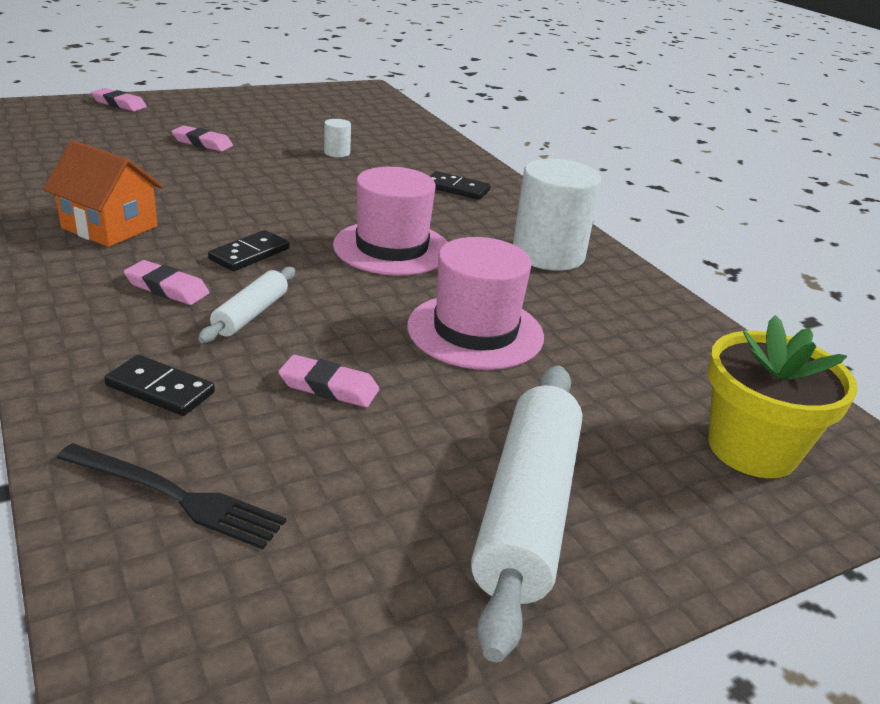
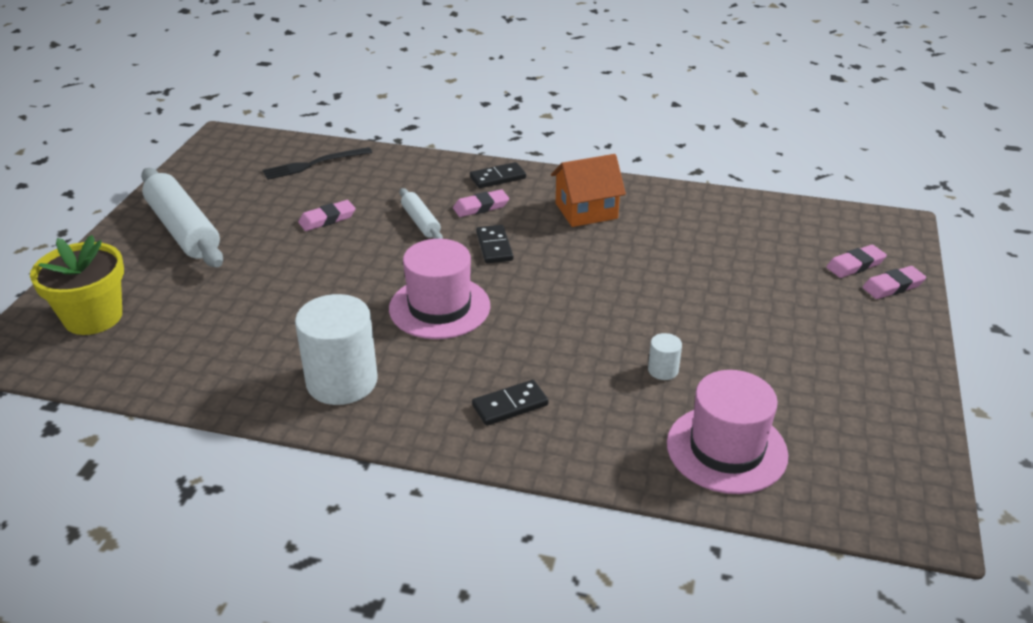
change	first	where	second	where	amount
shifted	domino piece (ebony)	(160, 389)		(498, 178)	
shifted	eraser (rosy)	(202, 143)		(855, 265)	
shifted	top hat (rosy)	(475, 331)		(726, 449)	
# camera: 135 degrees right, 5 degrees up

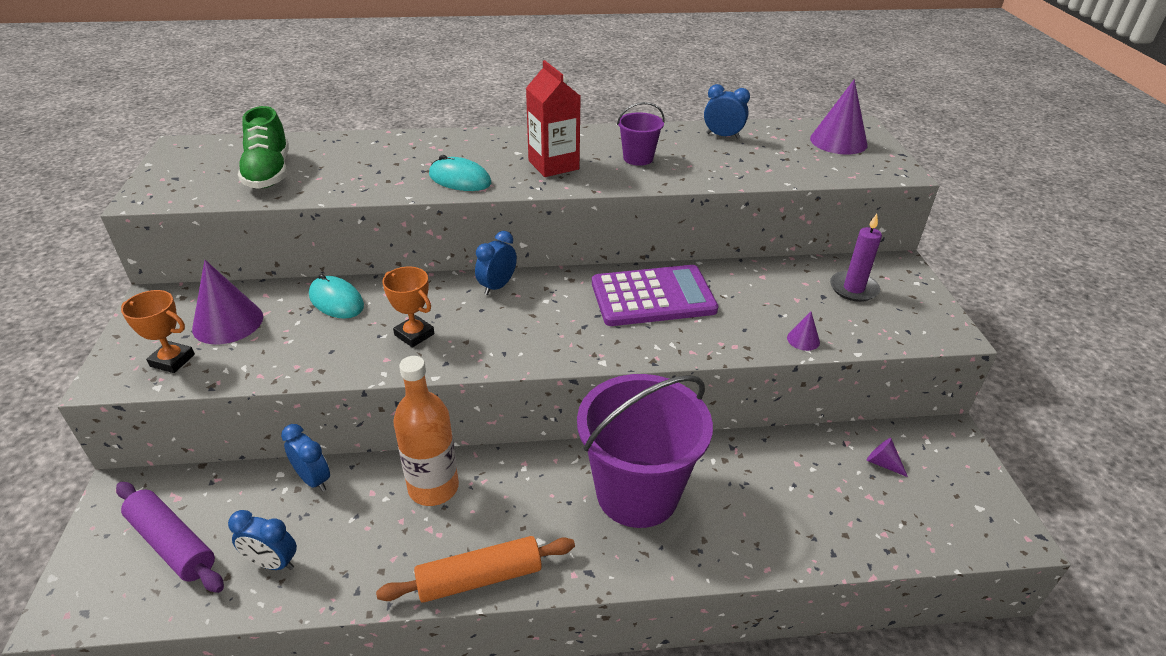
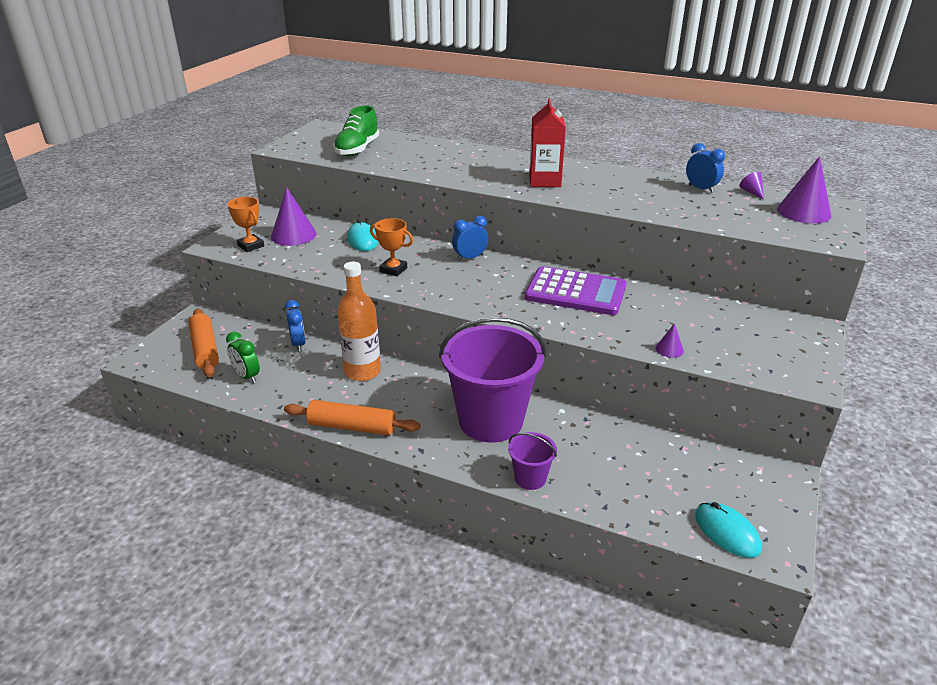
change	first	where	second	where	amount
repainted	pastry roller (violet)	(172, 543)	pastry roller (bright orange)	(205, 349)	
repainted	alarm clock (cobalt)	(272, 563)	alarm clock (leaf-green)	(247, 376)	
rotated	prize cup (bright orange)	(414, 334)		(393, 270)	45 degrees counterclockwise
shifted	mouse (turquoise)	(460, 179)		(727, 532)	
shifted	bucket (violet)	(638, 158)		(530, 478)	
gone	wax candle (violet)	(853, 289)			
shifted	solid cone (violet)	(882, 463)		(752, 192)	
# camera: 30 degrees right, 5 degrees down

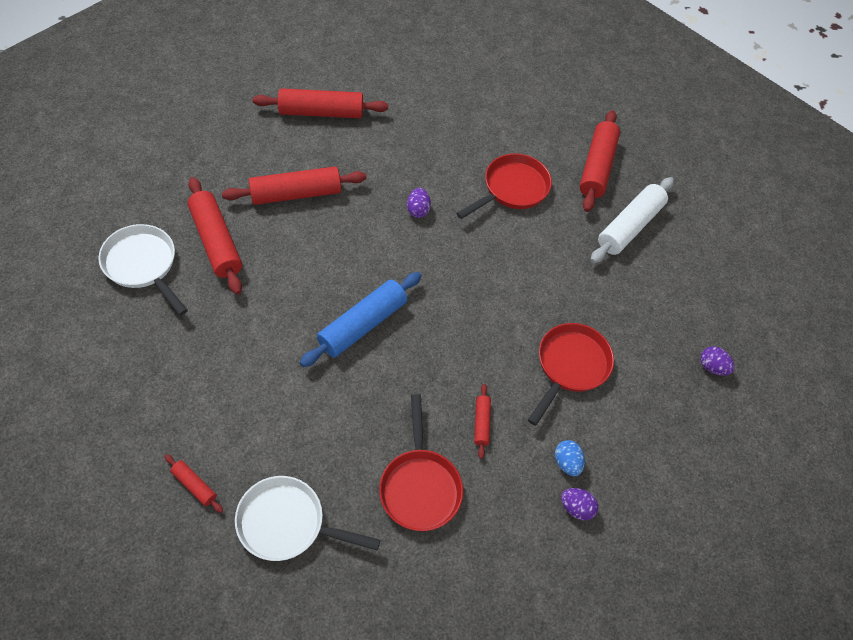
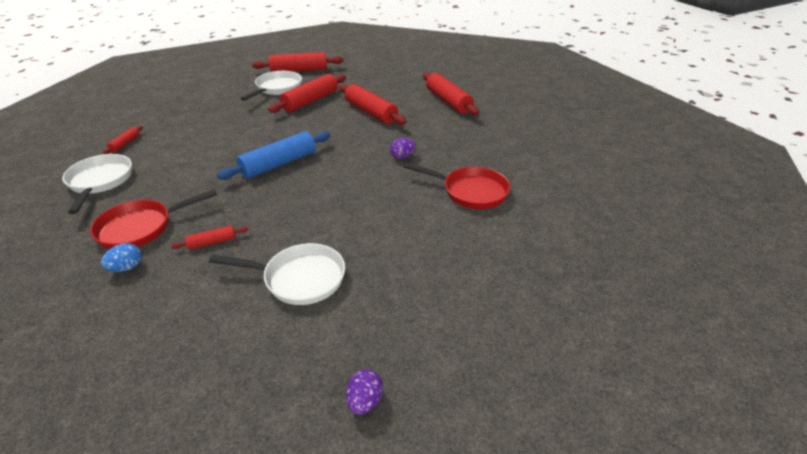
change	first	where	second	where	amount
rotated	pastry roller (cobalt)	(362, 325)		(279, 164)	60 degrees counterclockwise
repainted	frying pan (scarlet)	(570, 366)	frying pan (pure white)	(299, 278)	
shifted	egg shape (cobalt)	(567, 463)		(126, 267)	
gone	egg shape (violet)	(576, 508)			
shifted	pastry roller (scarlet)	(597, 167)		(299, 70)	
gone	pastry roller (pure white)	(629, 226)			
# camera: 70 degrees right, 20 degrees down

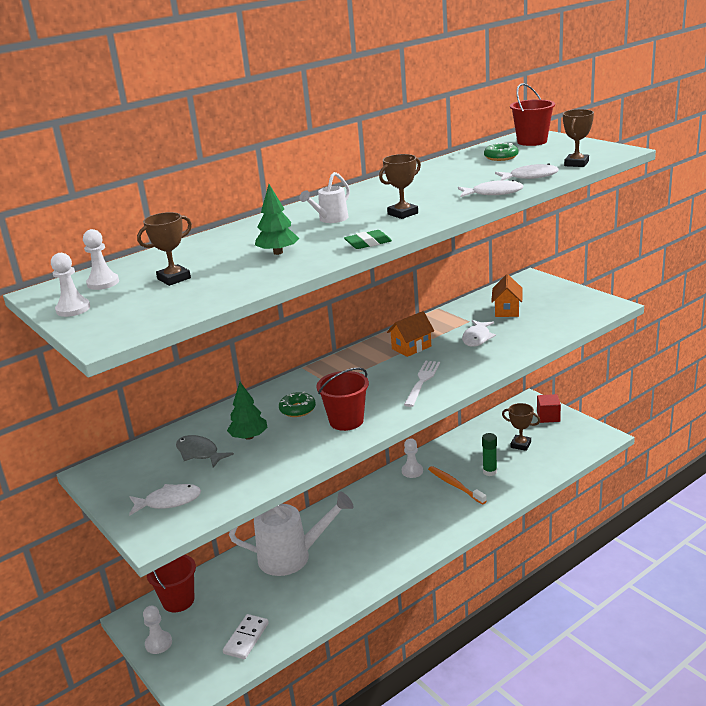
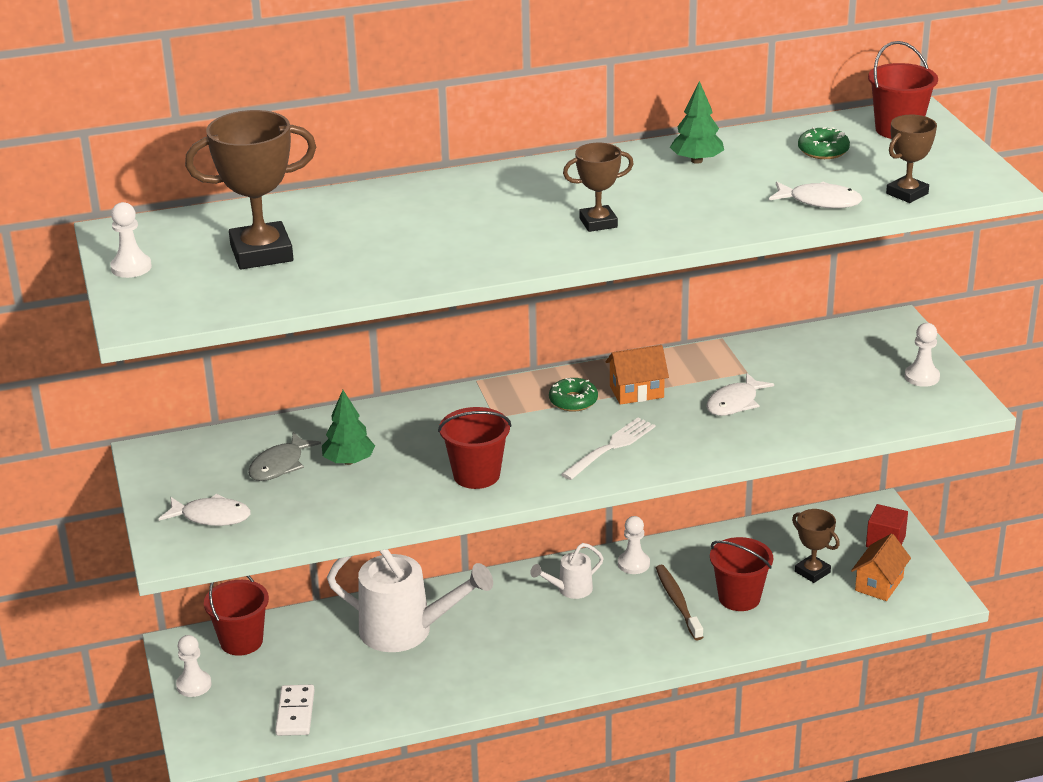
change	first	where	second	where	amount
shifted	chess pawn (pure white)	(103, 283)		(922, 377)	
scaled	prize cup (brown)	(174, 278)		(261, 253)	x1.74
rotated	fish (grey)	(199, 453)		(280, 465)	120 degrees counterclockwise
rotated	domino piece (pure white)	(246, 638)		(295, 713)	45 degrees counterclockwise
shifted	toy tree (leaf-green)	(278, 252)		(696, 161)	
shifted	donut (leaf-green)	(297, 409)		(573, 401)	
shifted	watering can (pure white)	(330, 219)		(570, 590)	
gone	eraser (leaf-green)	(368, 243)			
repainted	dental brush (bright orange)	(455, 485)	dental brush (brown)	(677, 602)	
gone	fish (pure white)	(493, 193)			
swapped	glue (leaf-green)	(490, 472)	bucket (scarlet)	(739, 598)	
shifted	toy house (bright orange)	(507, 310)		(879, 584)	
# camera: 20 degrees right, 5 degrees up

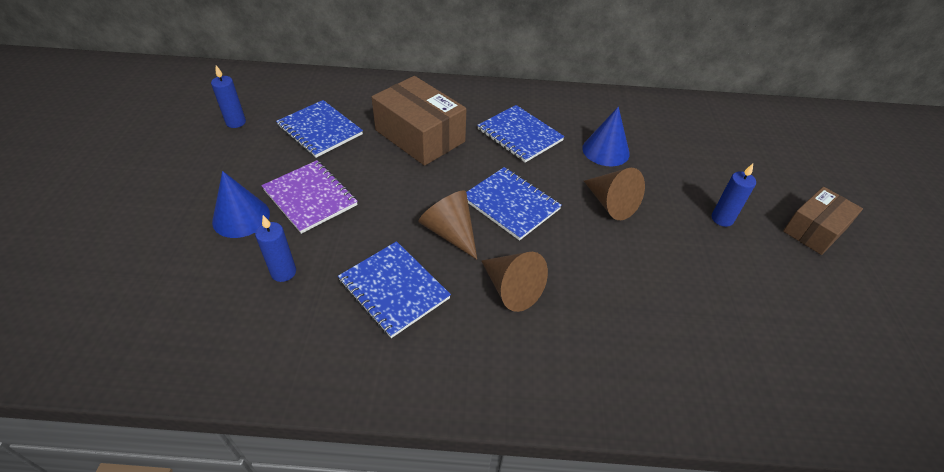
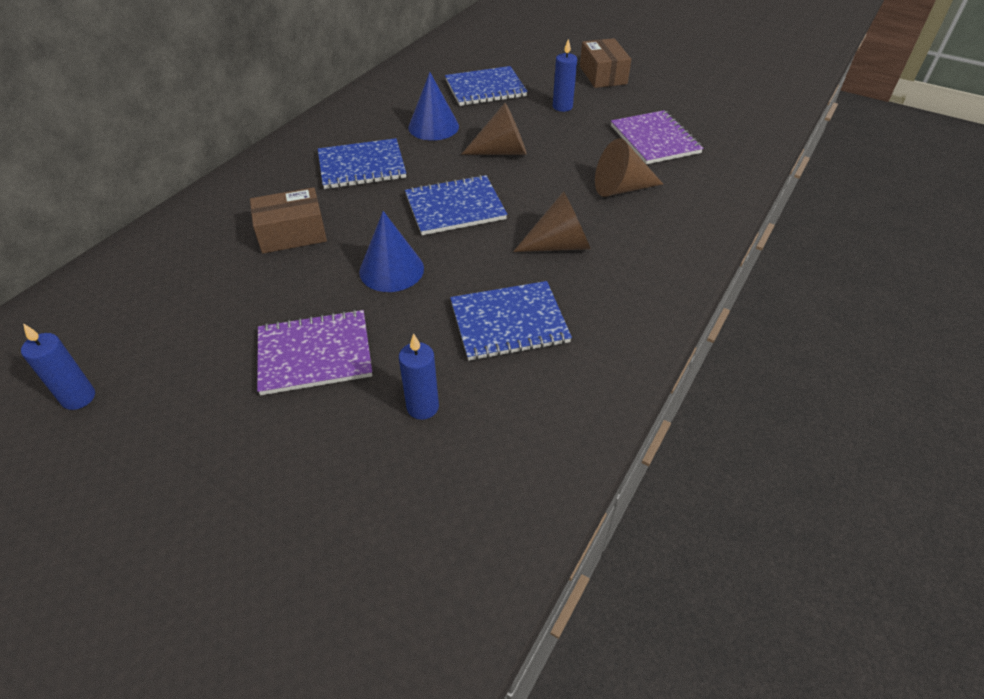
change	first	where	second	where	amount
shifted	solid cone (cobalt)	(241, 217)		(391, 270)	
shifted	notepad (cobalt)	(320, 130)		(485, 88)	
scaled	box (brown)	(420, 136)		(292, 233)	x0.64
shifted	solid cone (brown)	(450, 232)		(621, 188)	
new			notepad (violet)	(655, 139)	
# camera: 60 degrees left, 0 degrees up

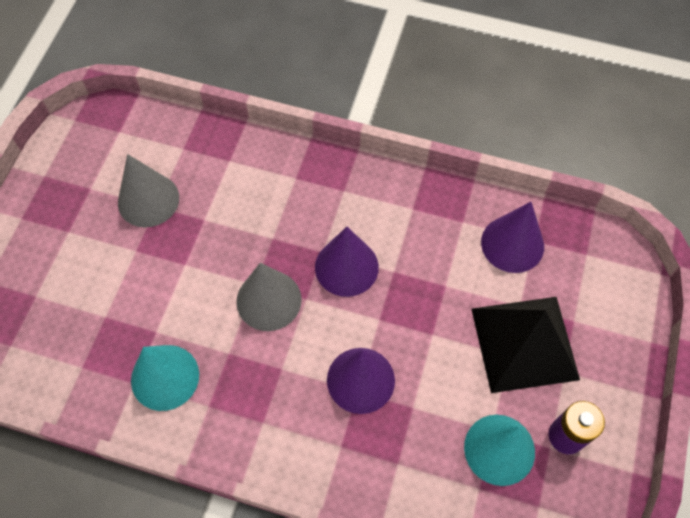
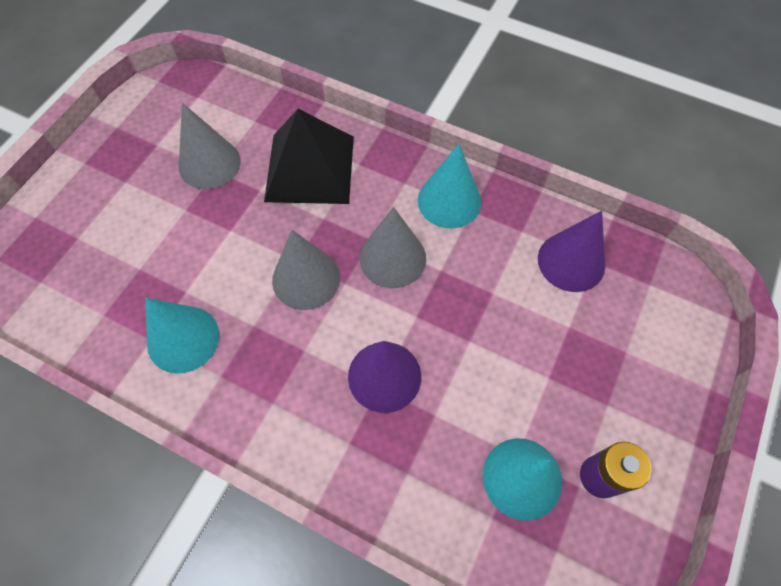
change	first	where	second	where	amount
repainted	solid cone (violet)	(346, 267)	solid cone (grey)	(392, 258)	
shifted	pyramid (ebony)	(524, 343)		(309, 168)	
new			solid cone (turquoise)	(449, 201)	
# camera: 10 degrees right, 0 degrees up

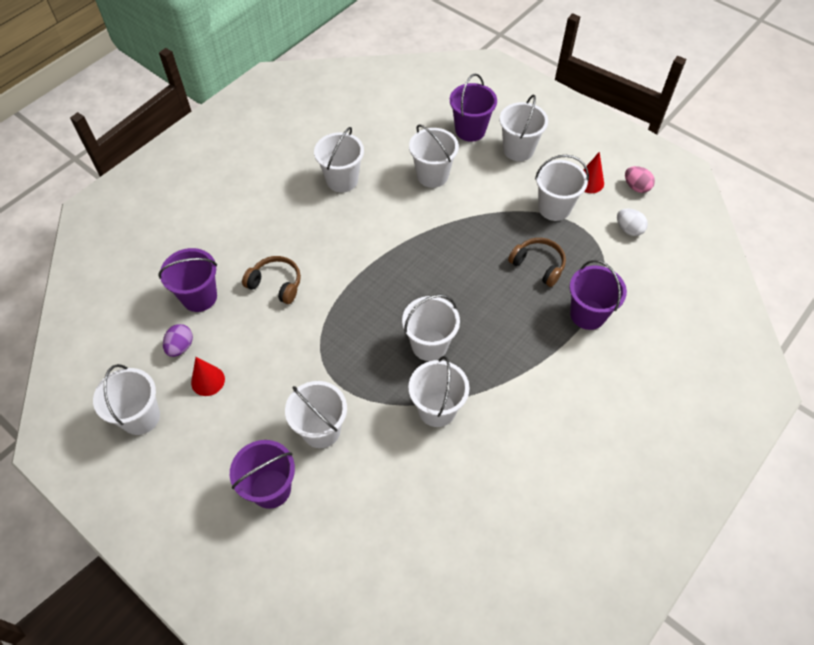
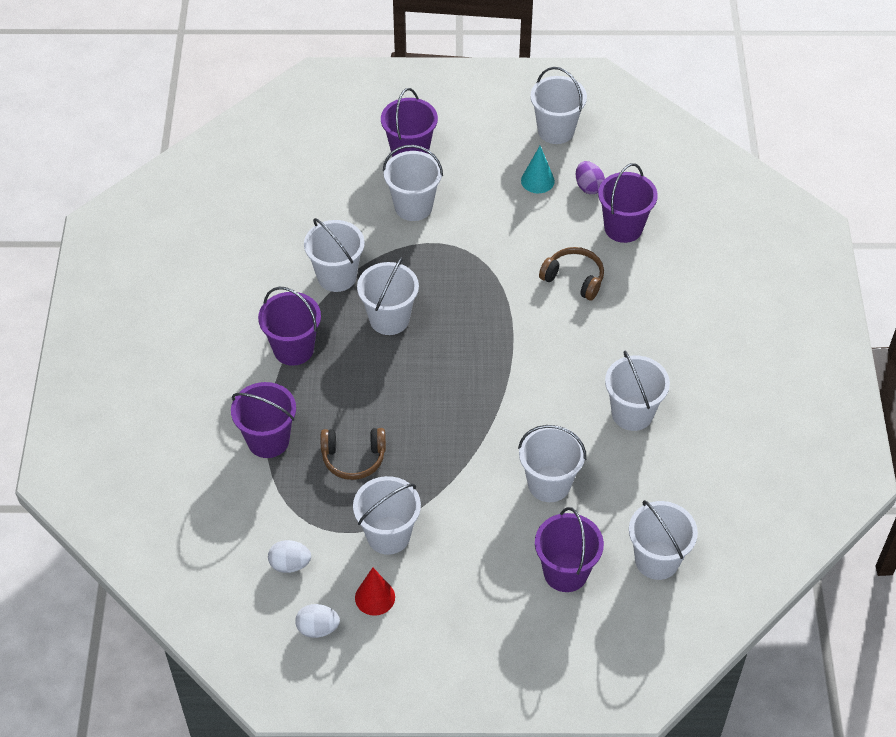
change	first	where	second	where	amount
repainted	solid cone (scarlet)	(208, 381)	solid cone (turquoise)	(537, 180)	
rotated	headset (brown)	(276, 284)		(574, 279)	135 degrees counterclockwise
shifted	bucket (pure white)	(518, 149)		(657, 560)	
repainted	egg shape (rosy)	(636, 187)	egg shape (pure white)	(318, 628)	
new			bucket (violet)	(293, 349)	
# camera: 140 degrees right, 5 degrees down

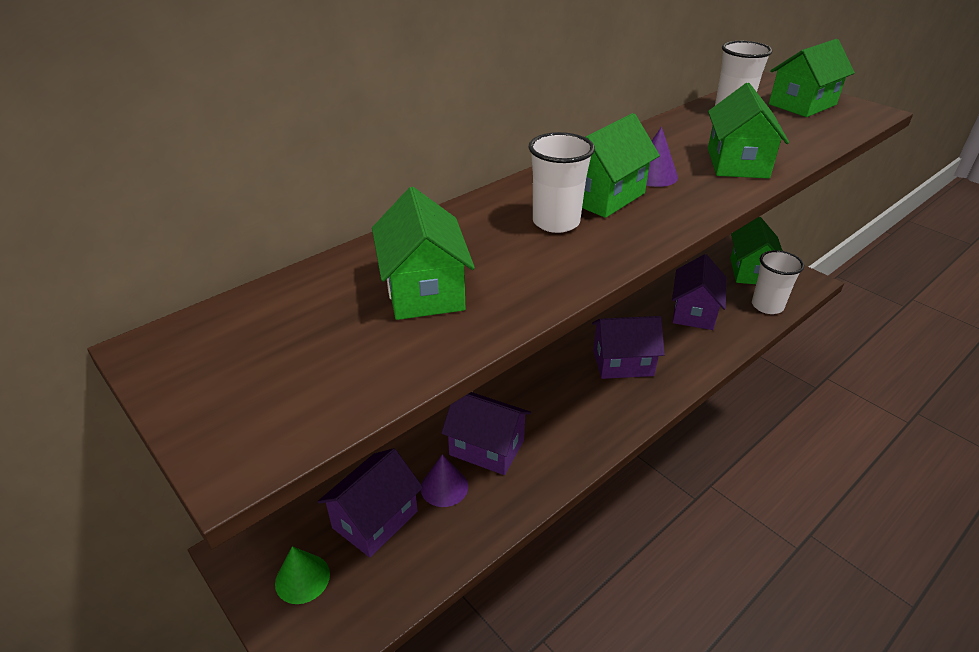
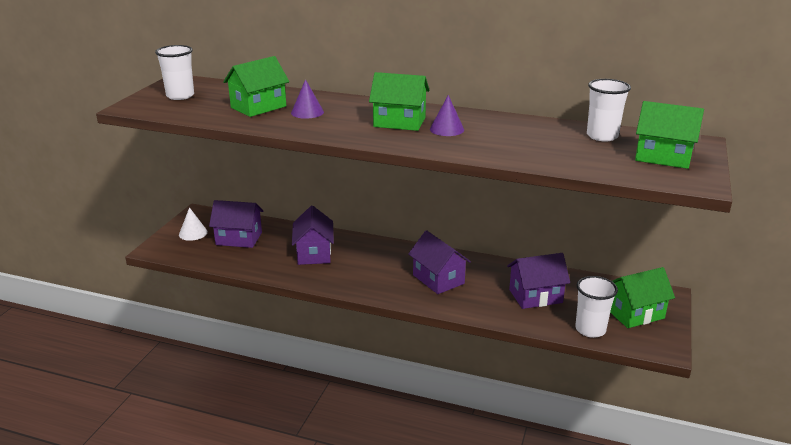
change	first	where	second	where	amount
repainted	solid cone (leaf-green)	(302, 578)	solid cone (pure white)	(193, 233)	
shifted	solid cone (violet)	(444, 487)		(307, 112)	
shifted	beaker (pure white)	(556, 222)		(180, 96)	
gone	toy house (leaf-green)	(737, 163)			
# camera: 60 degrees right, 10 degrees down

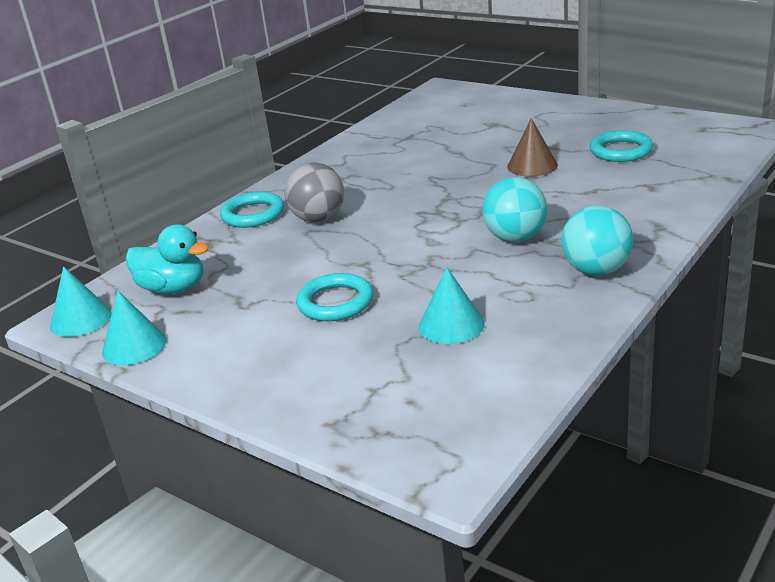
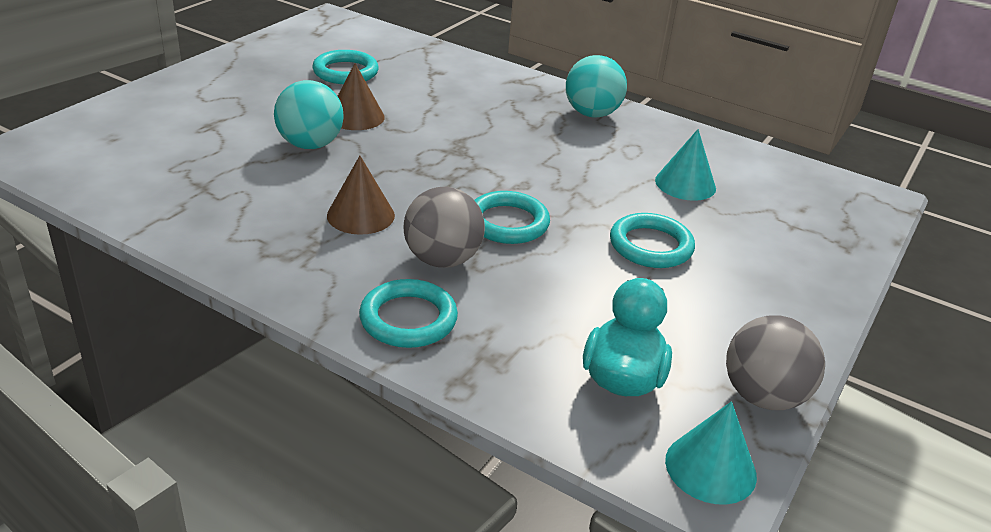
change	first	where	second	where	amount
swapped	solid cone (turquoise)	(134, 346)	sphere (grey)	(763, 396)	
shifted	sphere (turquoise)	(515, 238)		(310, 145)	
new			solid cone (brown)	(360, 215)	
new			hoop (turquoise)	(507, 223)	
# camera: 100 degrees left, 5 degrees up

